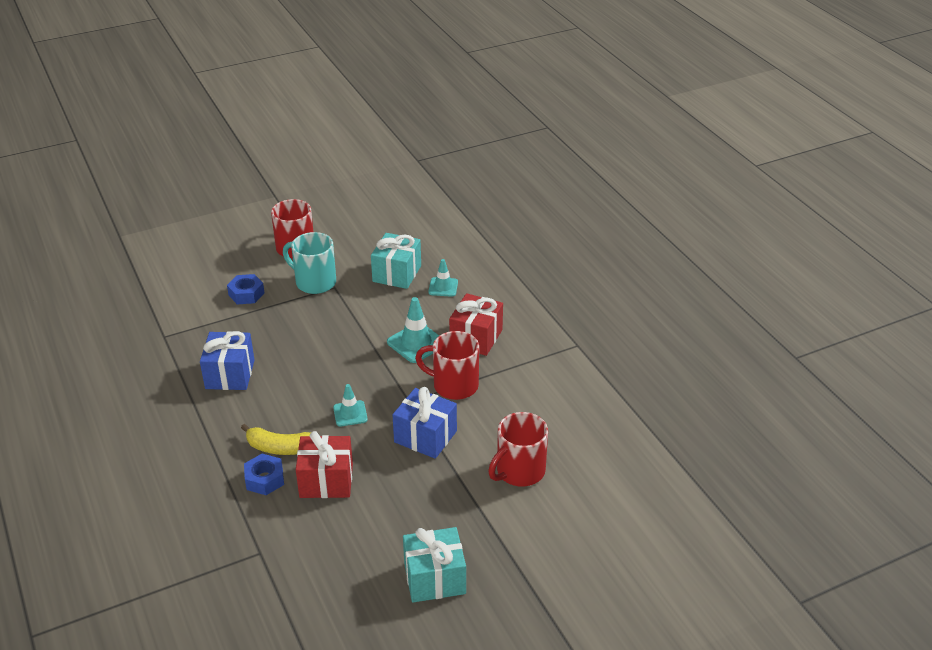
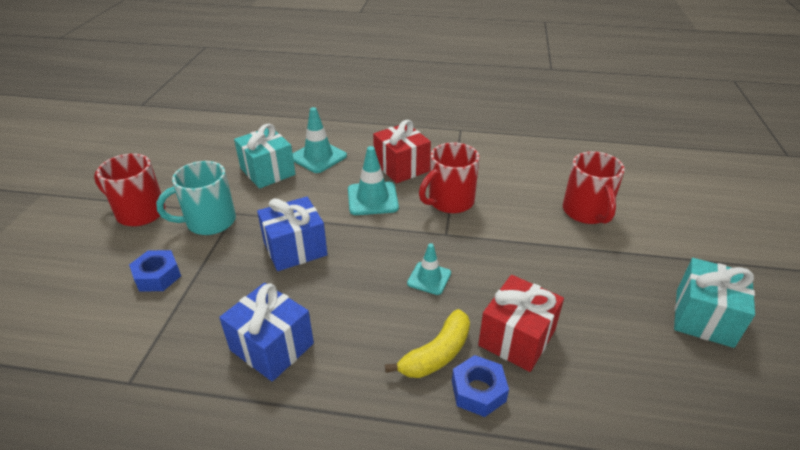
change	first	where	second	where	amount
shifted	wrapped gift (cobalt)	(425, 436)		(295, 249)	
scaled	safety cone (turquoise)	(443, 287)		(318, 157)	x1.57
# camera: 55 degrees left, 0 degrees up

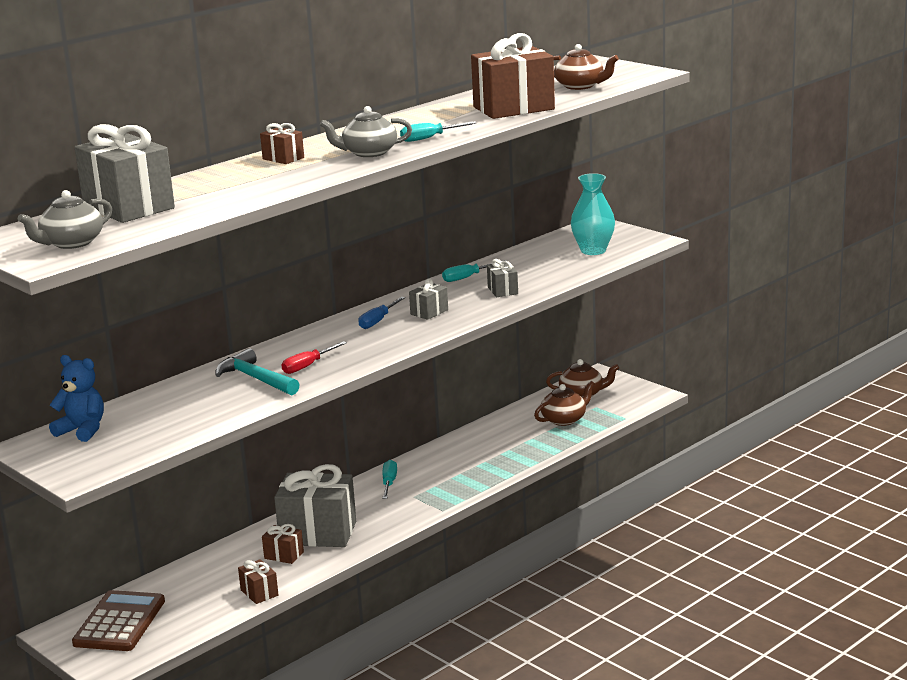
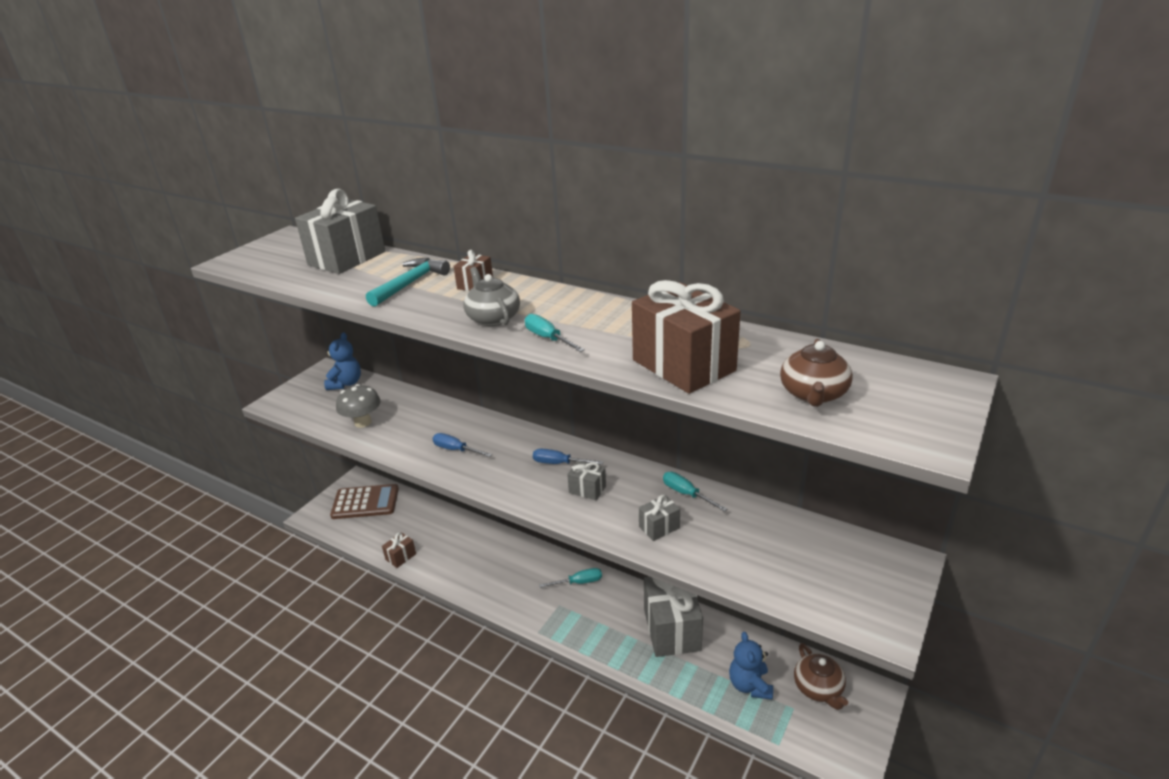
change	first	where	second	where	amount
gone	tea pot (grey)	(71, 243)			
shifted	carpenter's hammer (turquoise)	(256, 379)		(410, 284)	
gone	wrapped gift (brown)	(284, 555)			
shifted	wrapped gift (grey)	(318, 533)		(671, 629)	
repainted	screwdriver (scarlet)	(308, 366)	screwdriver (cobalt)	(456, 450)	
swapped	tea pot (brown)	(564, 419)	teddy bear (cobalt)	(750, 685)	
gone	vase (turquoise)	(593, 251)			
new			toadstool (grey)	(363, 422)	
# camera: 75 degrees right, 10 degrees up

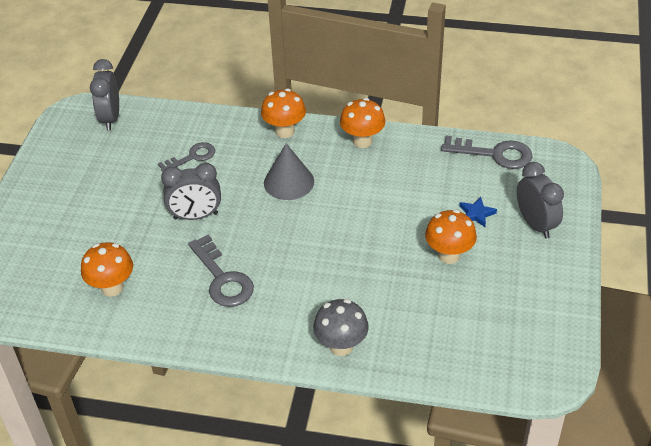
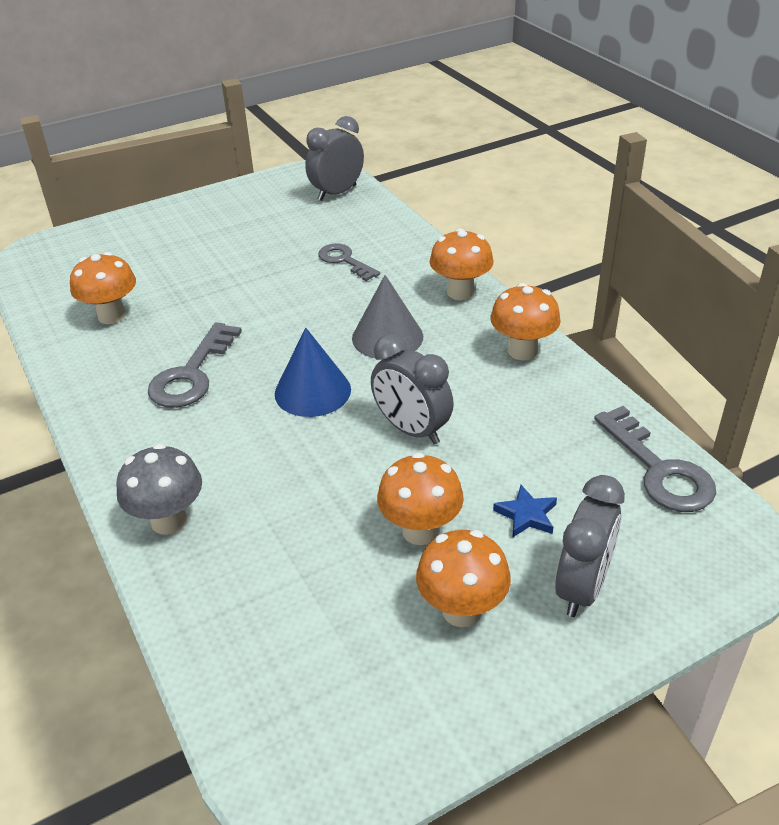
change	first	where	second	where	amount
rotated	door key (grey)	(192, 157)		(344, 261)	150 degrees counterclockwise
shifted	alarm clock (grey)	(195, 216)		(412, 430)	
new			solid cone (cobalt)	(312, 391)	
new			toadstool (bright orange)	(462, 610)	
# camera: 50 degrees right, 5 degrees down

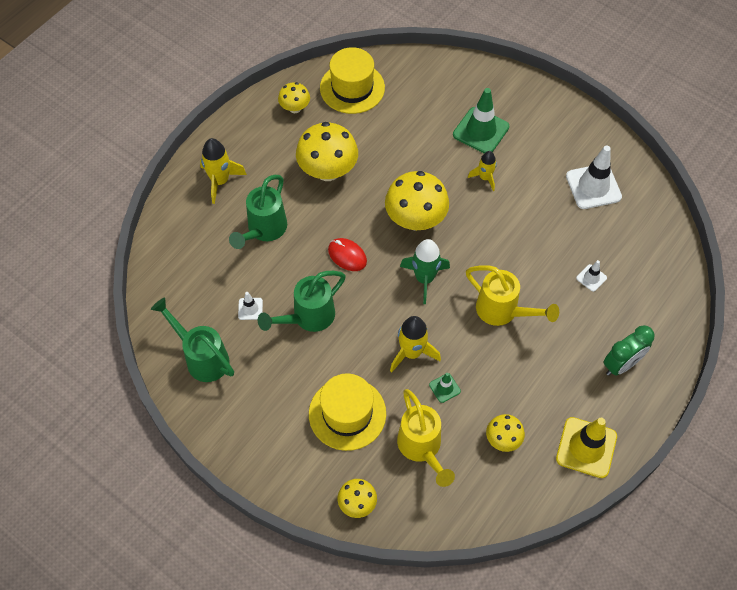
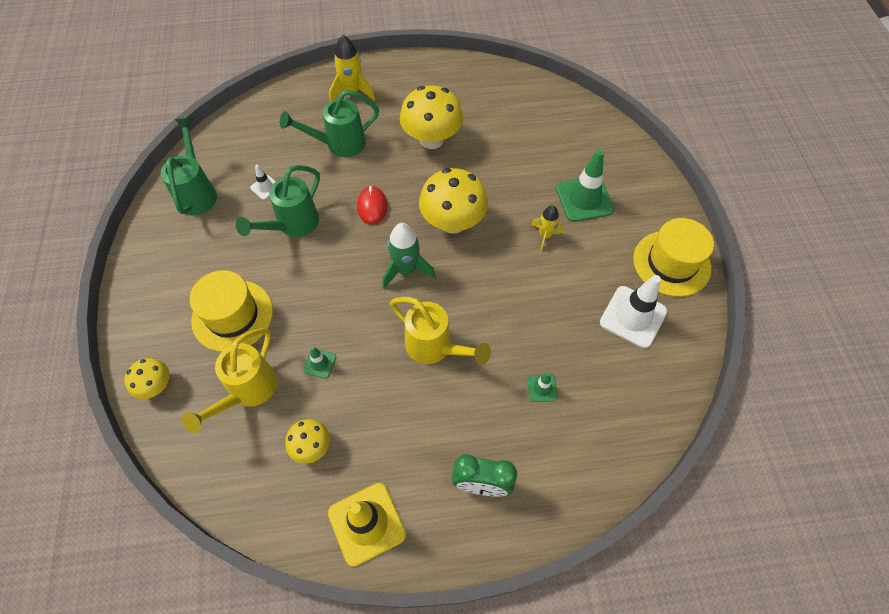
change	first	where	second	where	amount
rotated	watering can (leaf-green)	(307, 318)		(292, 225)	60 degrees counterclockwise
gone	toadstool (yellow)	(295, 108)			
shifted	top hat (yellow)	(352, 88)		(671, 263)	
gone	spaceship (yellow)	(411, 353)			
rotated	watering can (yellow)	(503, 312)		(435, 348)	45 degrees counterclockwise
repainted	safety cone (pure white)	(591, 278)	safety cone (leaf-green)	(542, 388)	
# camera: 45 degrees right, 0 degrees up

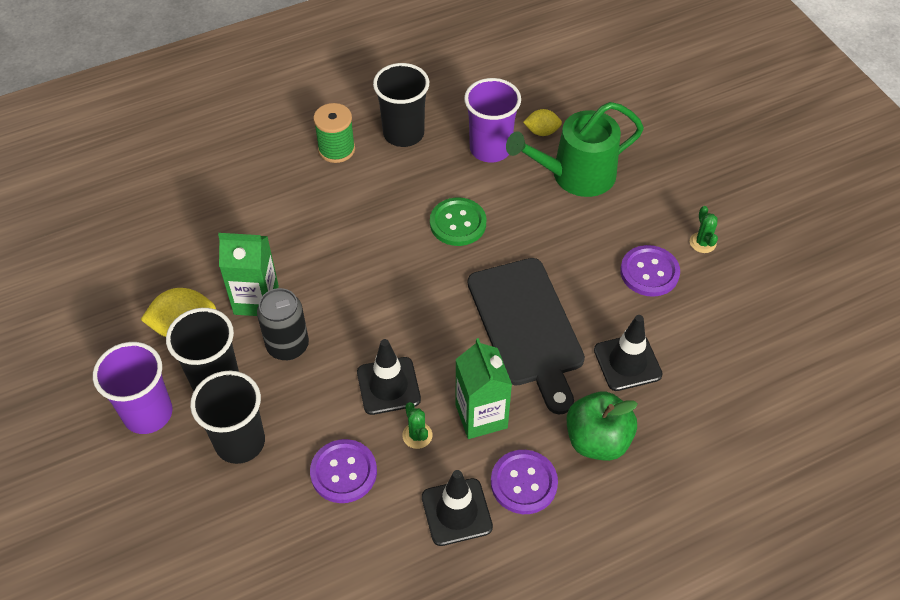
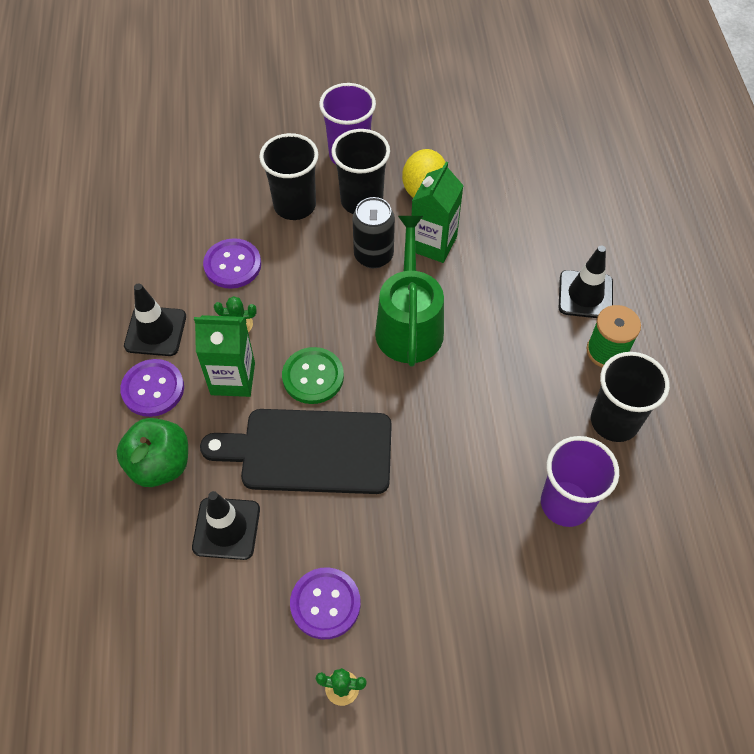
change	first	where	second	where	amount
shifted	safety cone (ebony)	(388, 386)		(585, 295)	
shifted	shirt button (leaf-green)	(458, 223)		(313, 377)	
shifted	watering can (leaf-green)	(576, 175)		(409, 325)	
gone	citrus fruit (yellow)	(542, 131)			
# camera: 110 degrees right, 5 degrees up

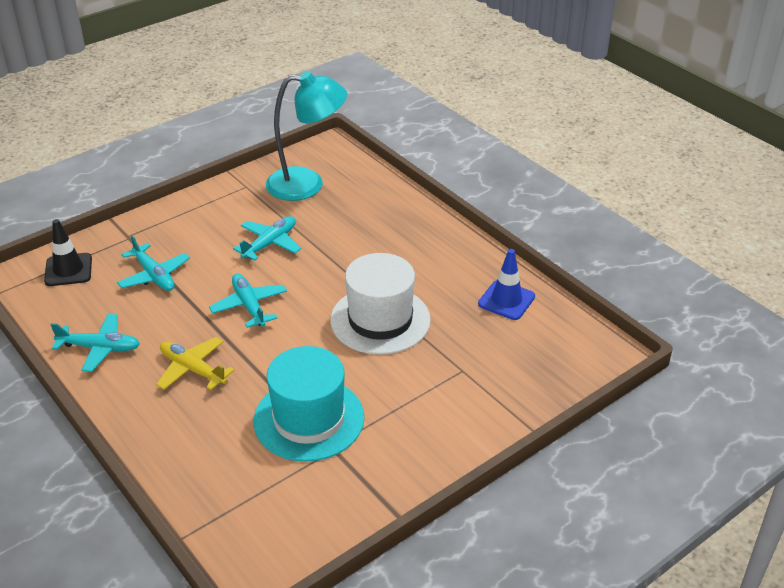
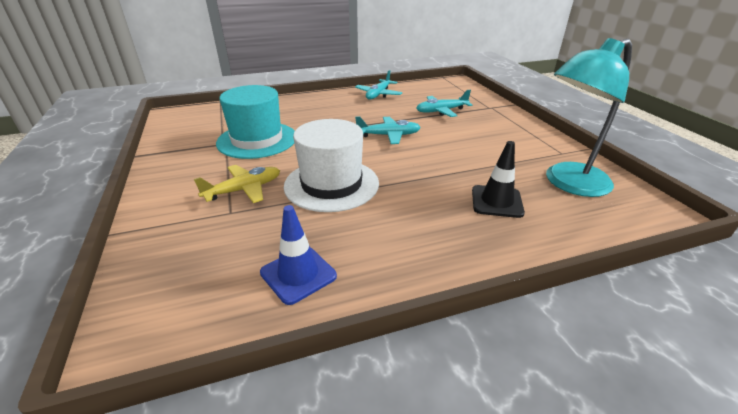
change	first	where	second	where	amount
shifted	safety cone (ebony)	(68, 270)		(496, 201)	
shifted	plane (yellow)	(192, 369)		(244, 190)	
gone	plane (turquoise)	(270, 243)			
rotated	lamp (turquoise)	(307, 184)		(568, 183)	45 degrees clockwise
# camera: 110 degrees right, 5 degrees down

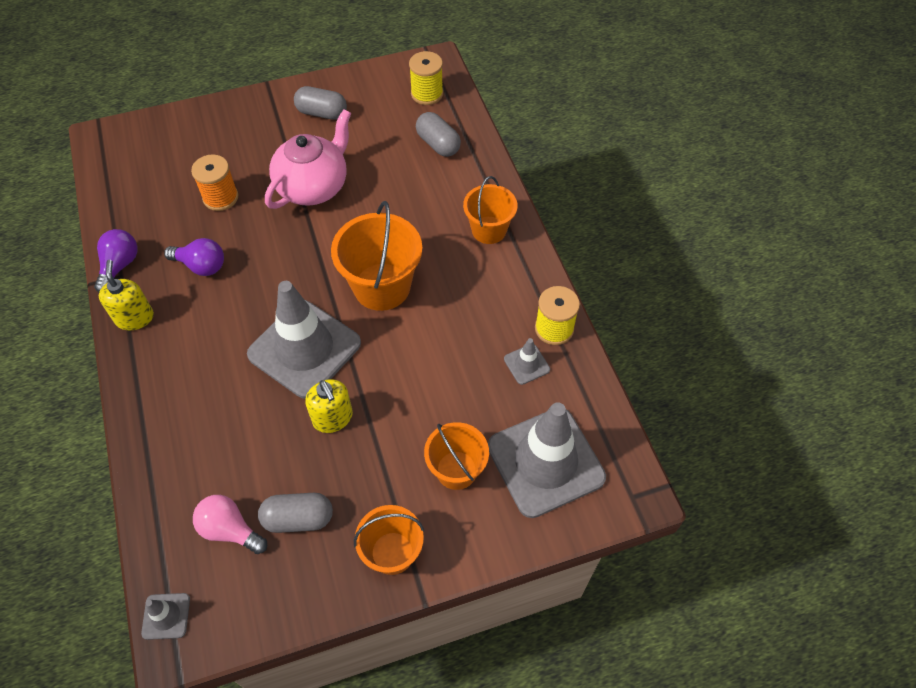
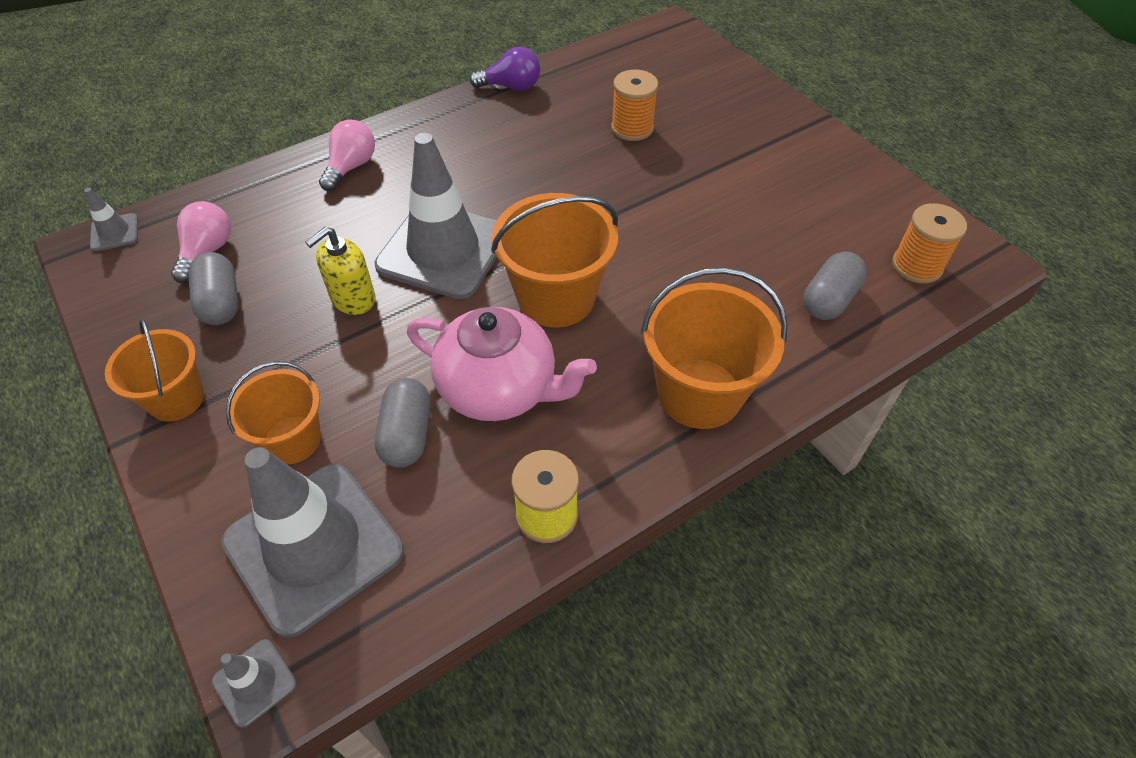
change	first	where	second	where	amount
gone	soap pump (yellow)	(134, 318)			
gone	bulb (violet)	(201, 266)			
shifted	tea pot (rosy)	(313, 186)		(499, 389)	
shifted	pill shape (grey)	(322, 113)		(407, 434)	
repainted	bobbin (yellow)	(427, 94)	bobbin (bright orange)	(916, 266)	
scaled	bucket (bright orange)	(489, 230)		(699, 393)	x1.57
shifted	safety cone (grey)	(526, 364)		(254, 682)	
new			bulb (rosy)	(351, 167)	
# camera: 75 degrees right, 5 degrees down

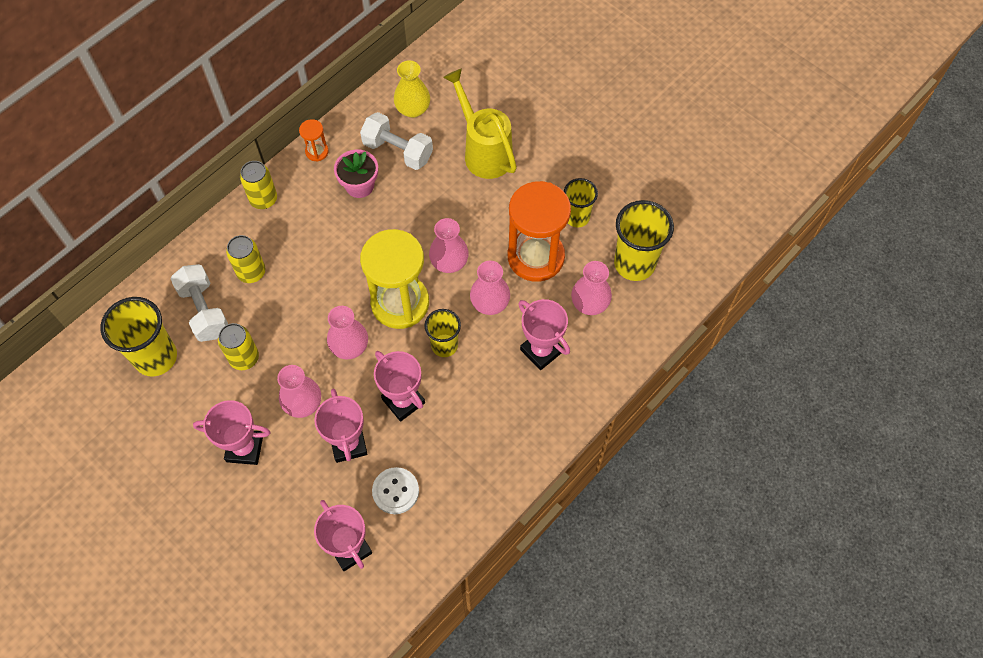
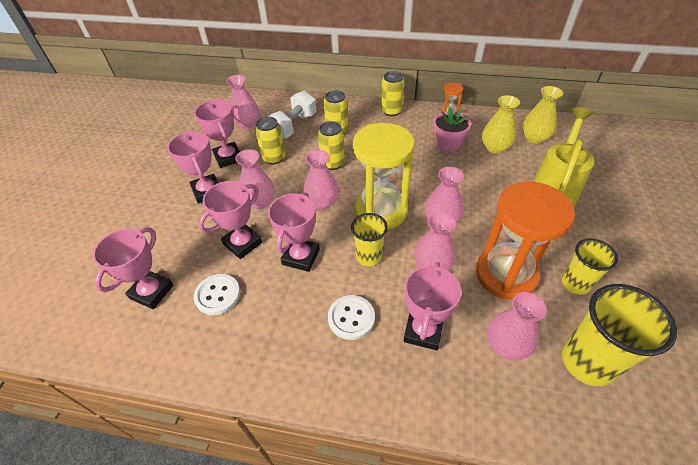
change	first	where	second	where	amount
swapped	beaker (yellow)	(156, 357)	vase (rosy)	(247, 124)	
swapped	free weight (pure white)	(398, 151)	vase (yellow)	(495, 147)	
new			prize cup (rosy)	(228, 158)	
new			soda can (yellow)	(332, 163)	
new			shirt button (pure white)	(351, 318)	
# camera: 60 degrees right, 15 degrees down

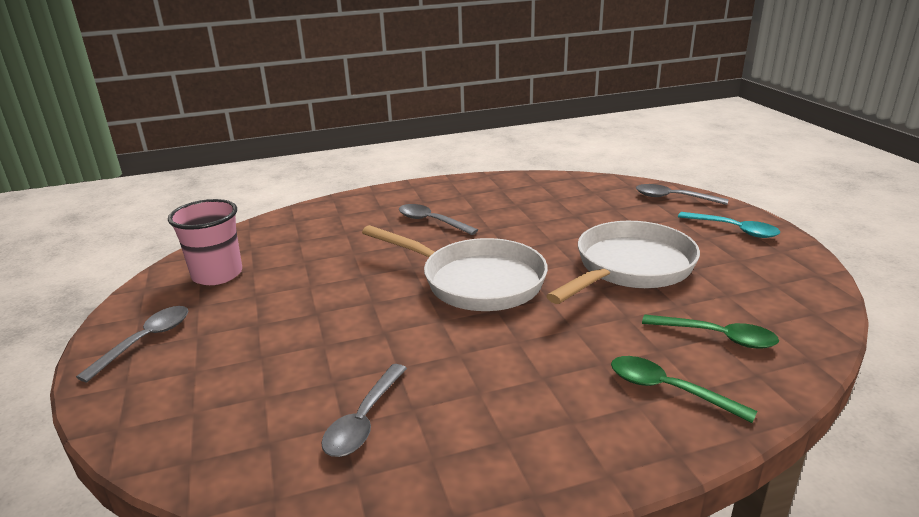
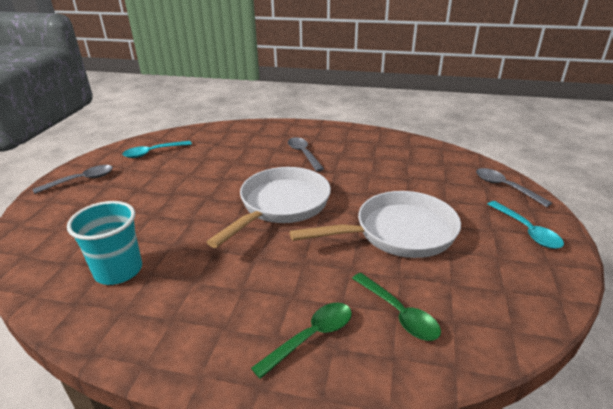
change	first	where	second	where	amount
swapped	beaker (rosy)	(217, 274)	tablespoon (turquoise)	(153, 152)	
swapped	tablespoon (grey)	(364, 420)	beaker (turquoise)	(118, 271)	
rotated	frying pan (pure white)	(476, 281)		(281, 205)	120 degrees counterclockwise
rotated	tablespoon (leaf-green)	(668, 390)		(311, 337)	75 degrees clockwise
# camera: 30 degrees right, 5 degrees up

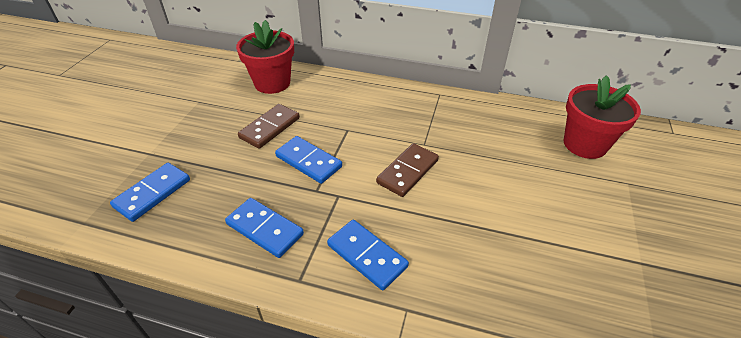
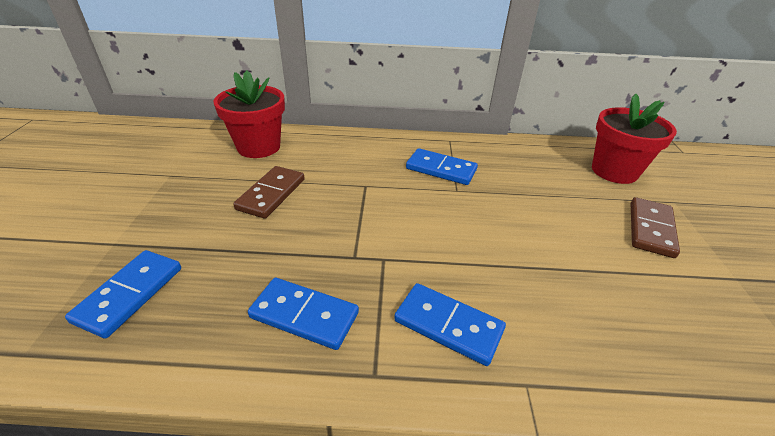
change	first	where	second	where	amount
shifted	domino piece (cobalt)	(308, 161)		(441, 169)	
shifted	domino piece (brown)	(407, 171)		(650, 229)	
# camera: 15 degrees left, 5 degrees down

